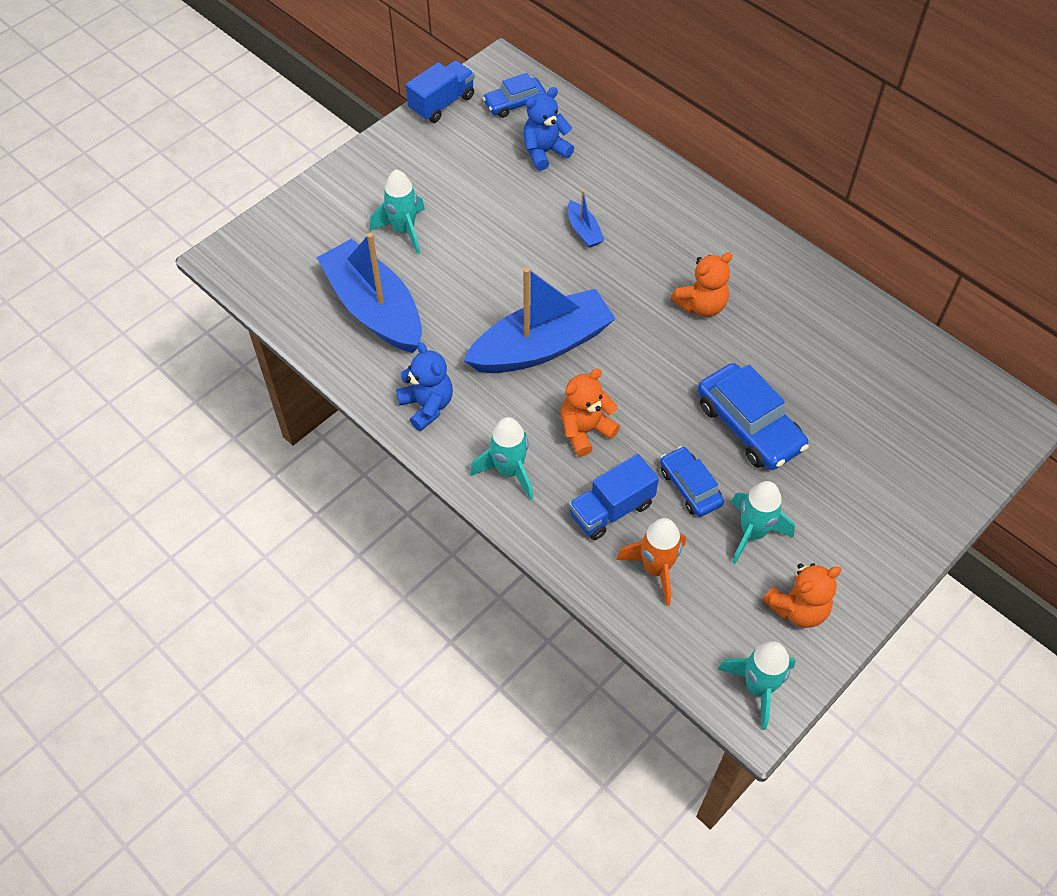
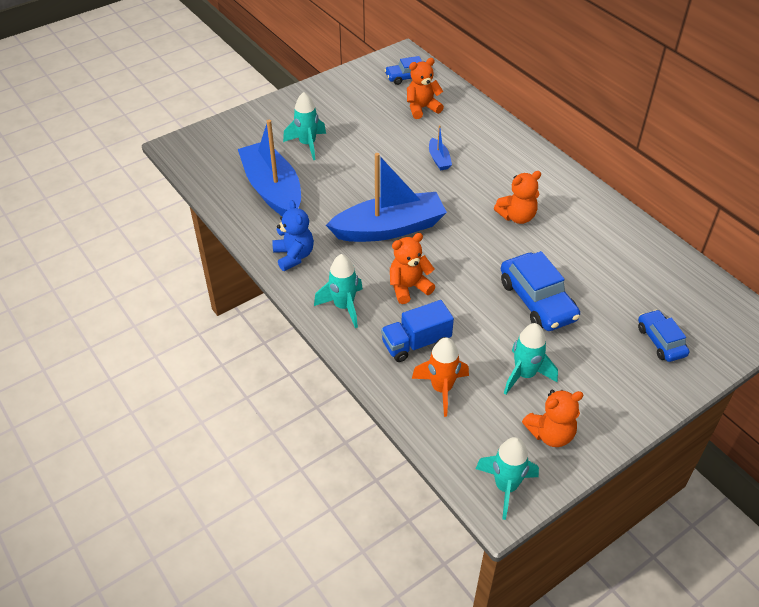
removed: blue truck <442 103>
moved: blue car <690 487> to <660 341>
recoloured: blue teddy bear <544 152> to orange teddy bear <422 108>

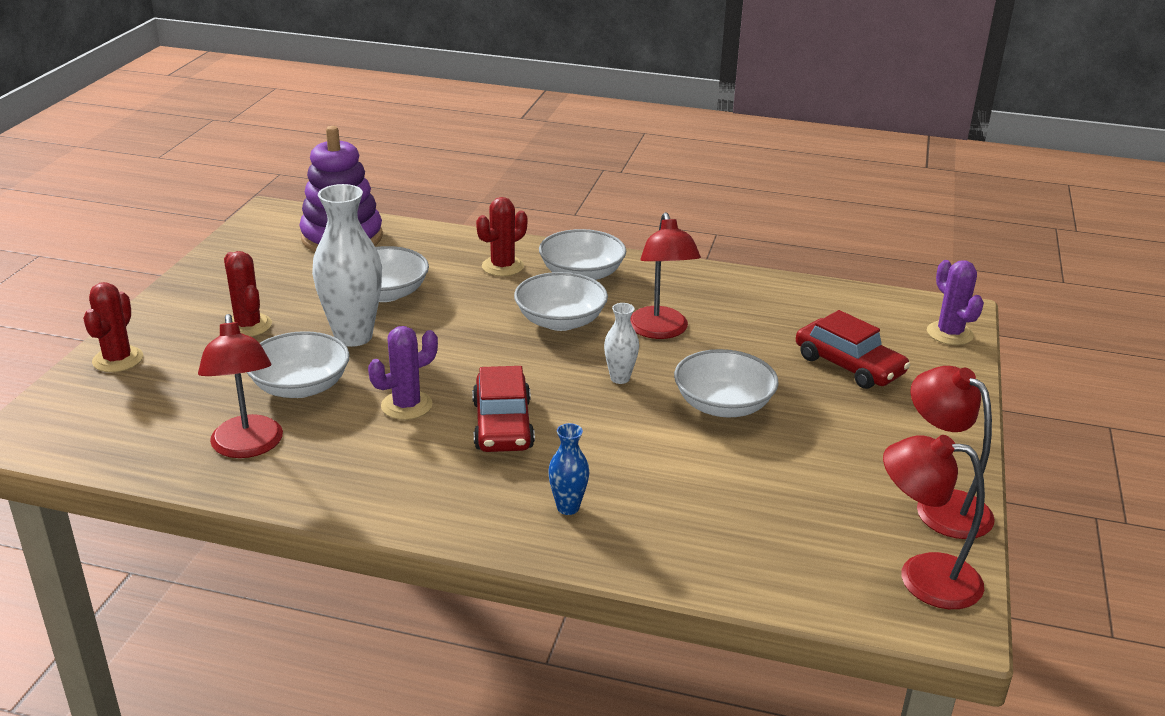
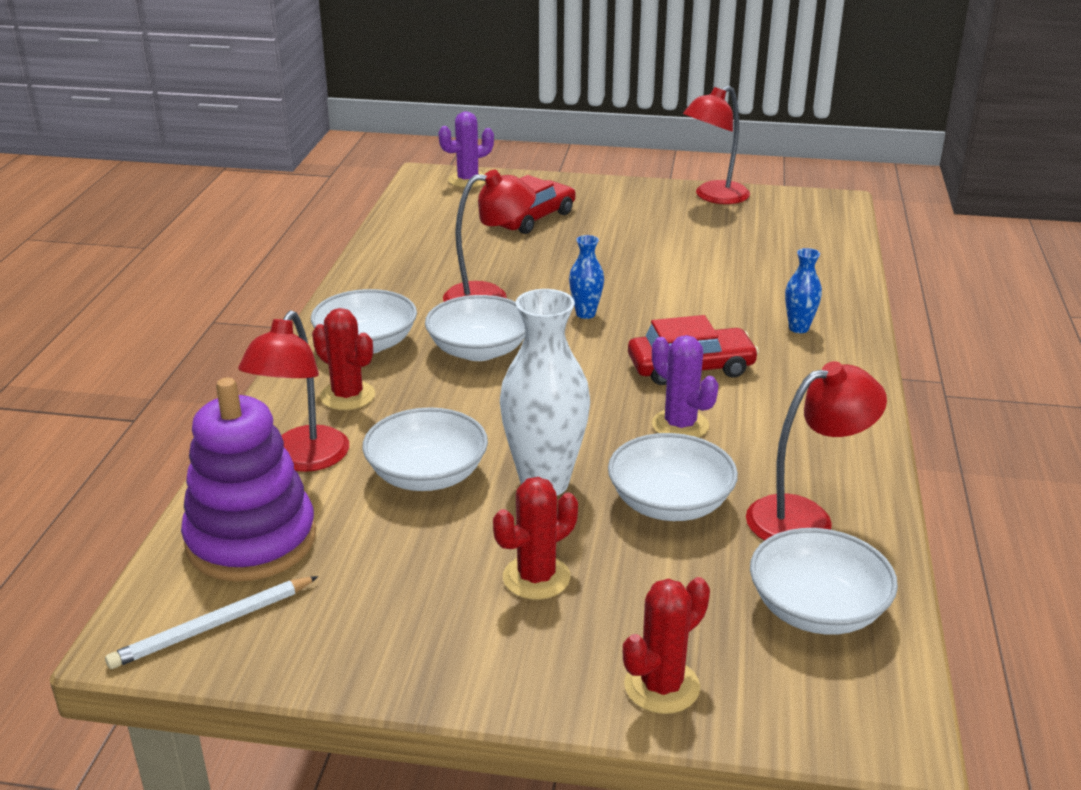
added: white pencil <213 626>
moved: white bowl <723 405> to <817 609>; red lamp <922 577> to <303 460>
recoloured: white vase <620 378> to blue vase <585 314>
turned: red cactus <118 359> = <661 686> 45 degrees counterclockwise

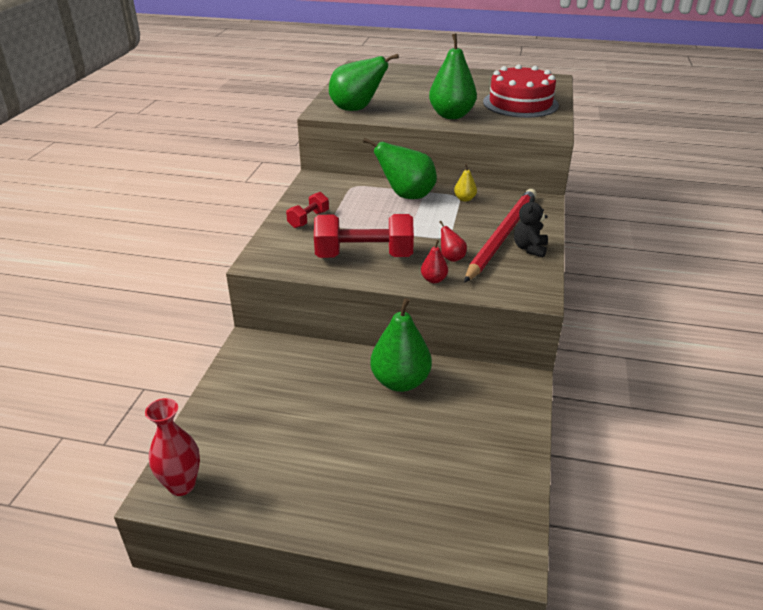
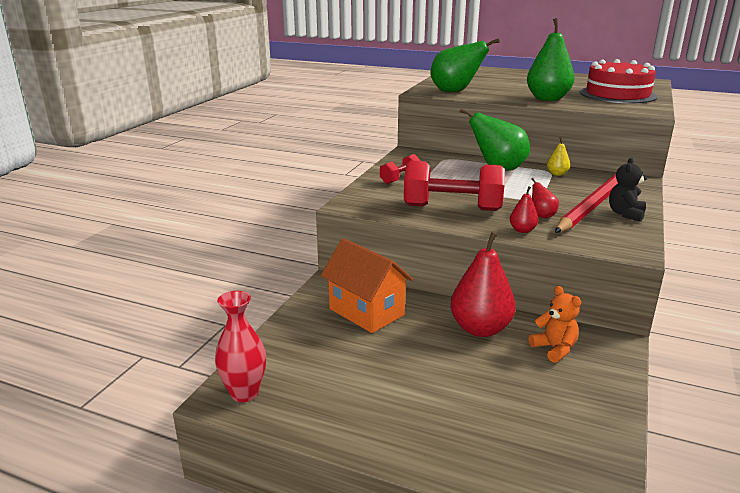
added: orange house <366 312>; orange teddy bear <554 349>
recoloured: green pear <400 382> to red pear <480 329>

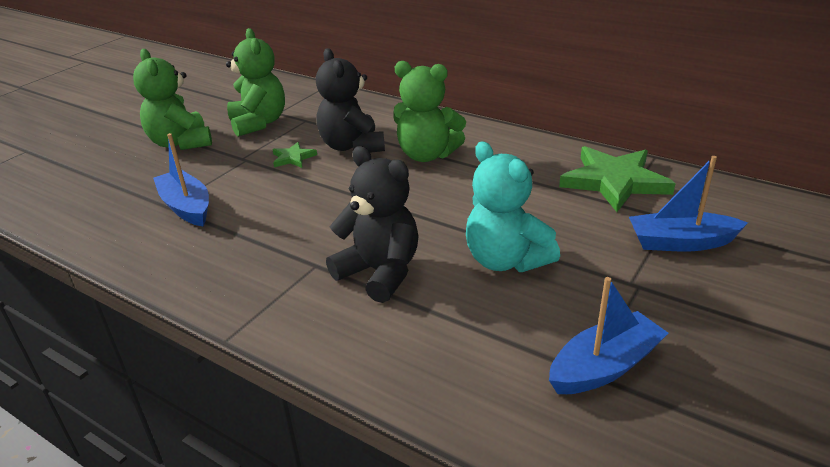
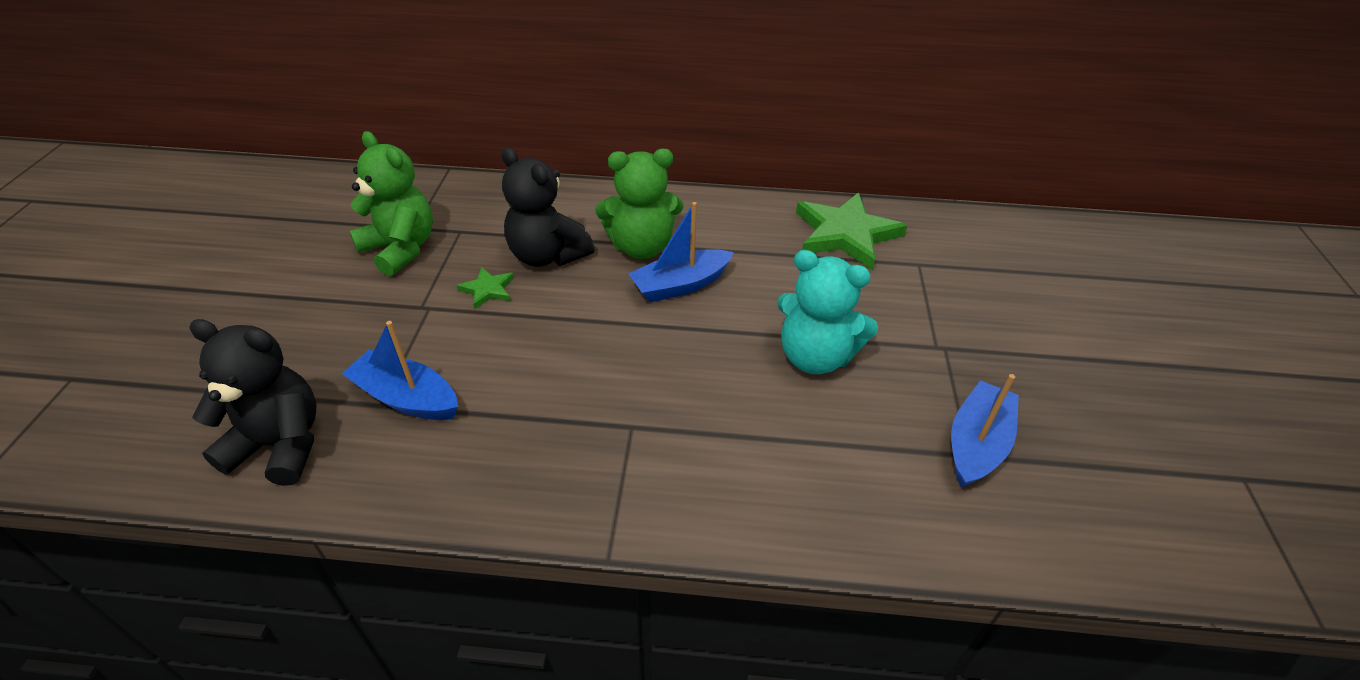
removed: green teddy bear <181 143>
moved: black teddy bear <380 272> to <280 445>; blue boat <680 242> to <680 285>

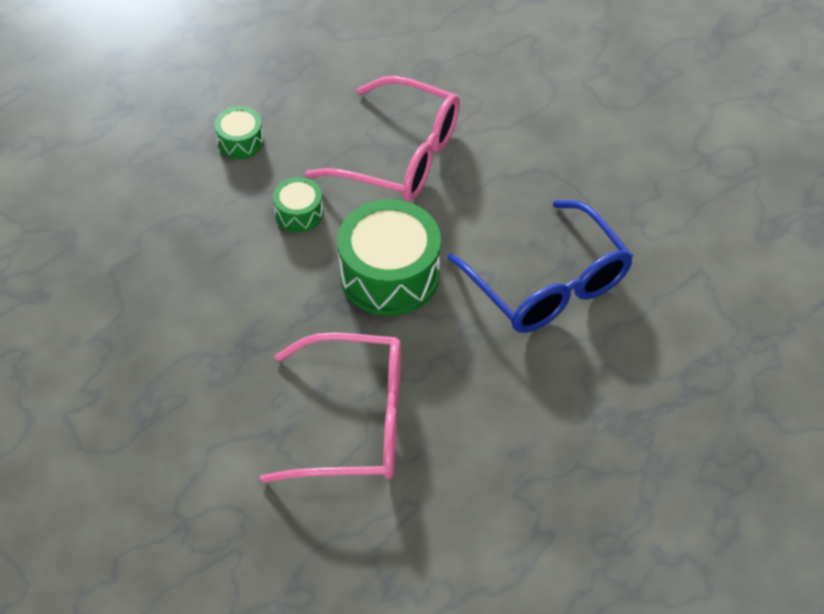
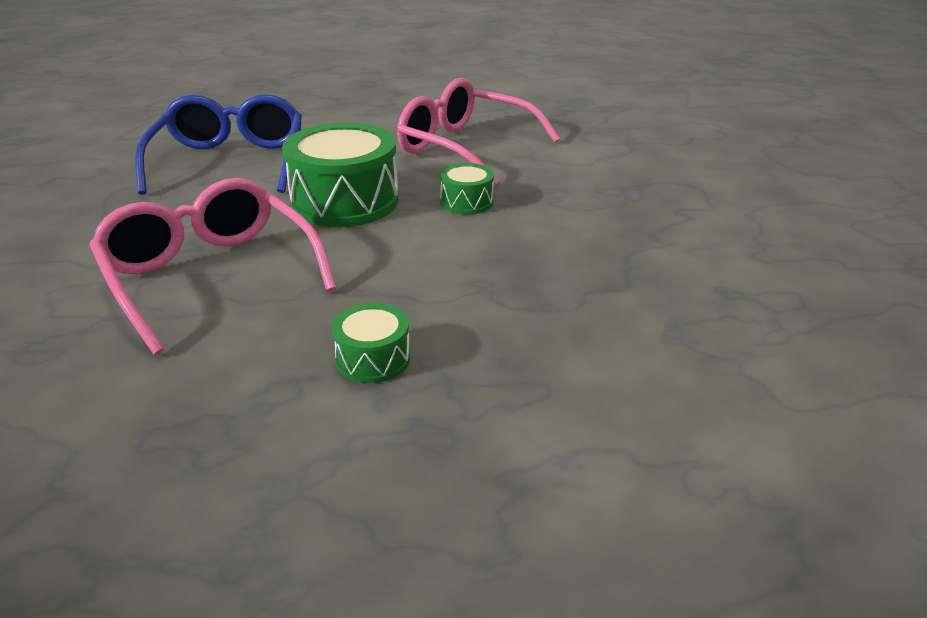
moved: green drum <299 213> to <466 202>

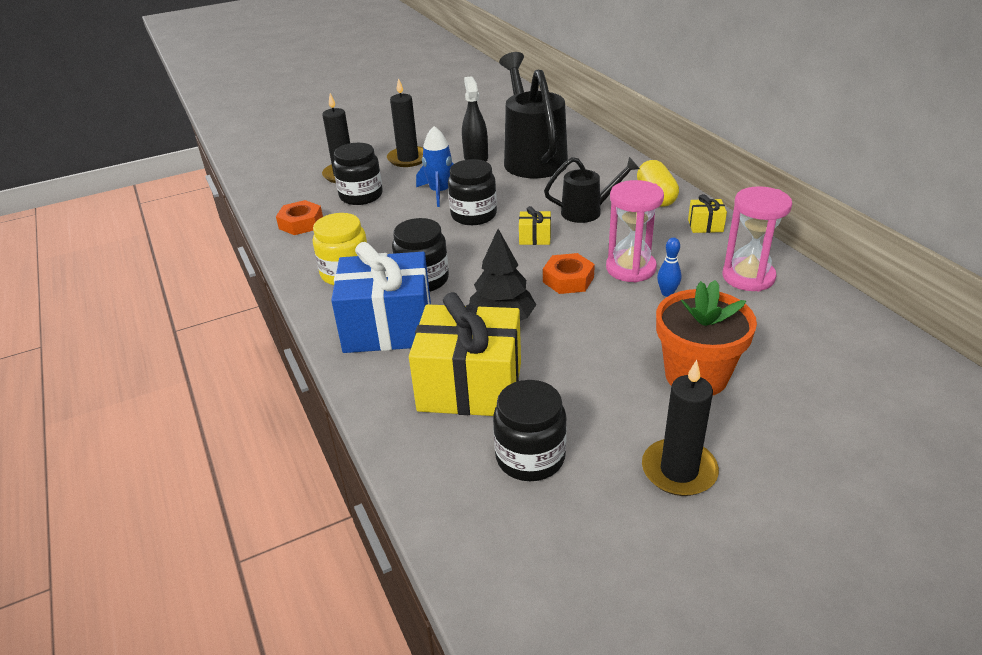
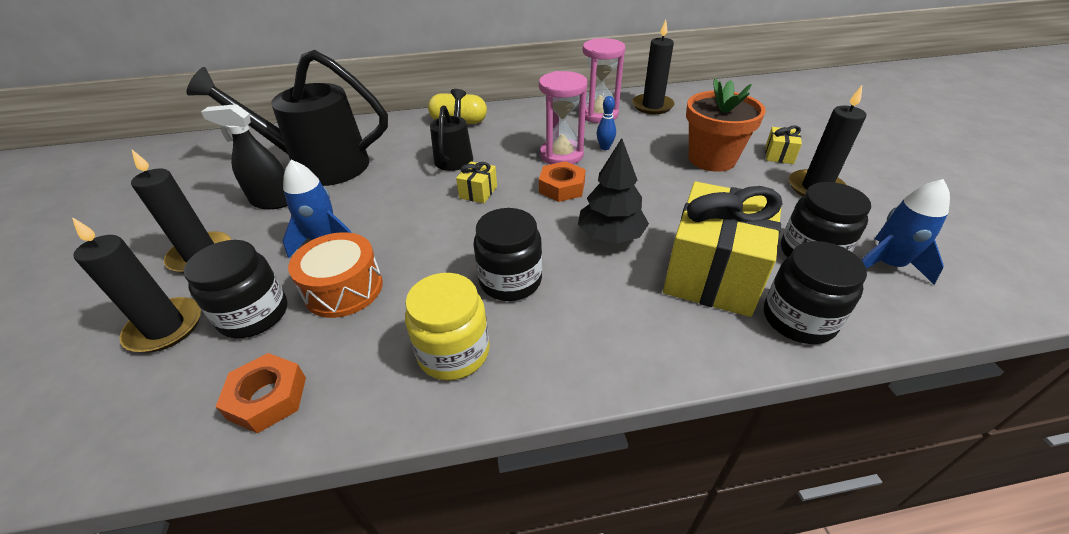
removed: blue gift <388 327>
added: orange drum <344 289>; black candle <652 106>; blue rocket <887 264>
moved: black jar <473 215> to <798 319>; yellow gift <705 226> to <779 155>

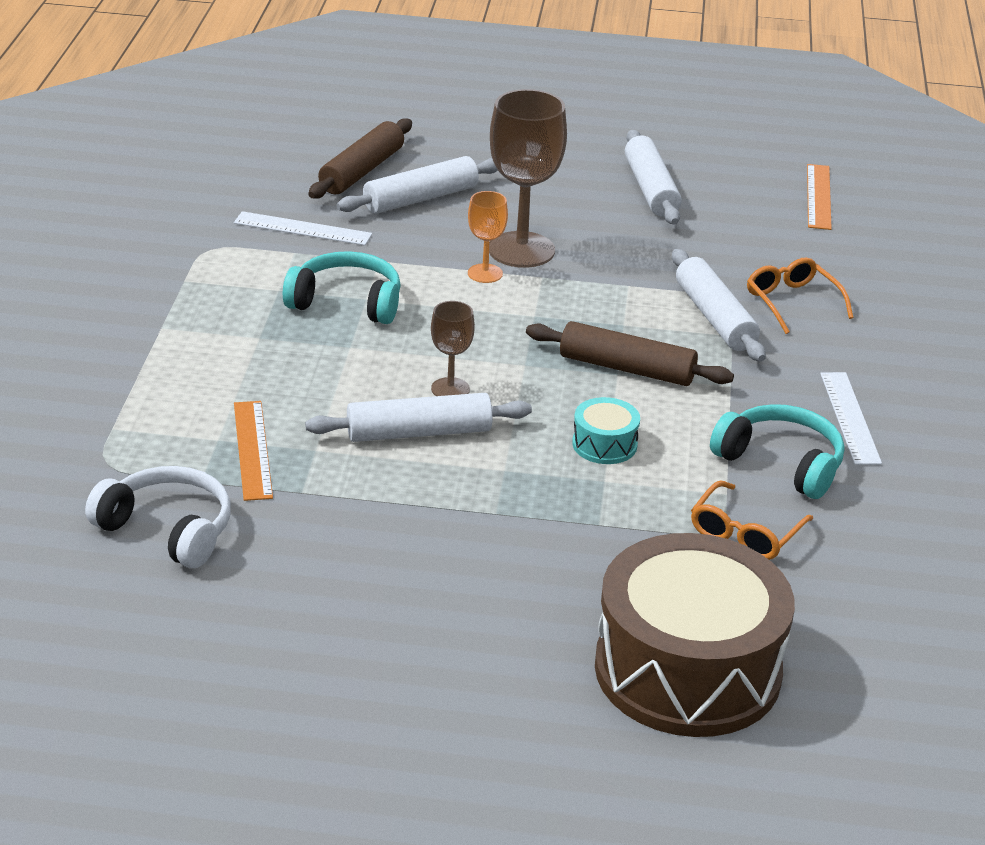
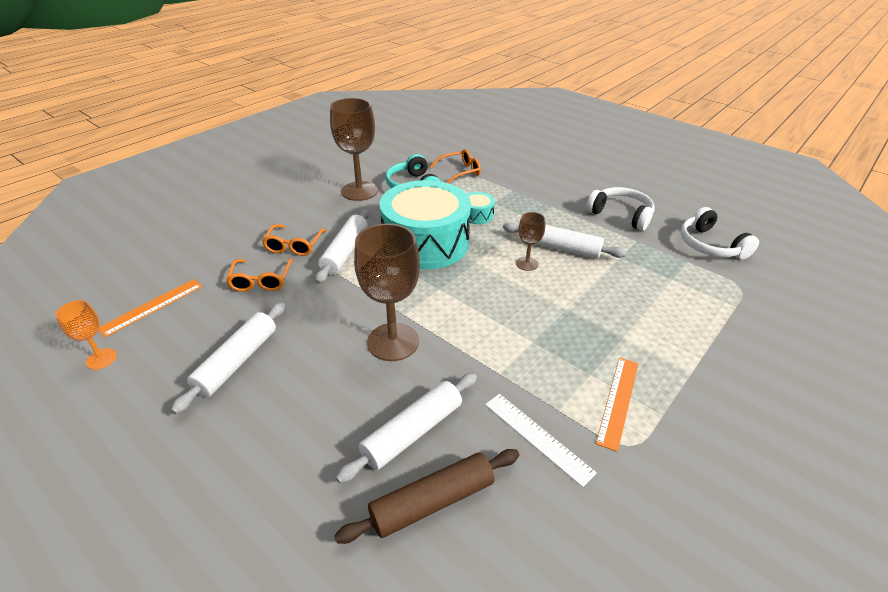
removed: turquoise headphones <346 302>; brown drum <687 670>
added: orange glasses <261 280>; white headphones <620 215>
moved: orange ruler <252 450> to <618 401>; orange goblet <485 273> to <101 359>
replaced: brown rolling pin <626 369> to turquoise drum <425 243>; white ruler <850 417> to brown goblet <359 191>
turned: white rolling pin <420 198> = <412 432> 45 degrees counterclockwise

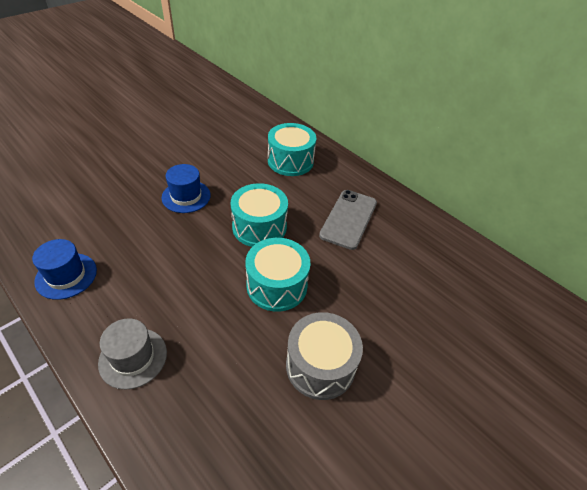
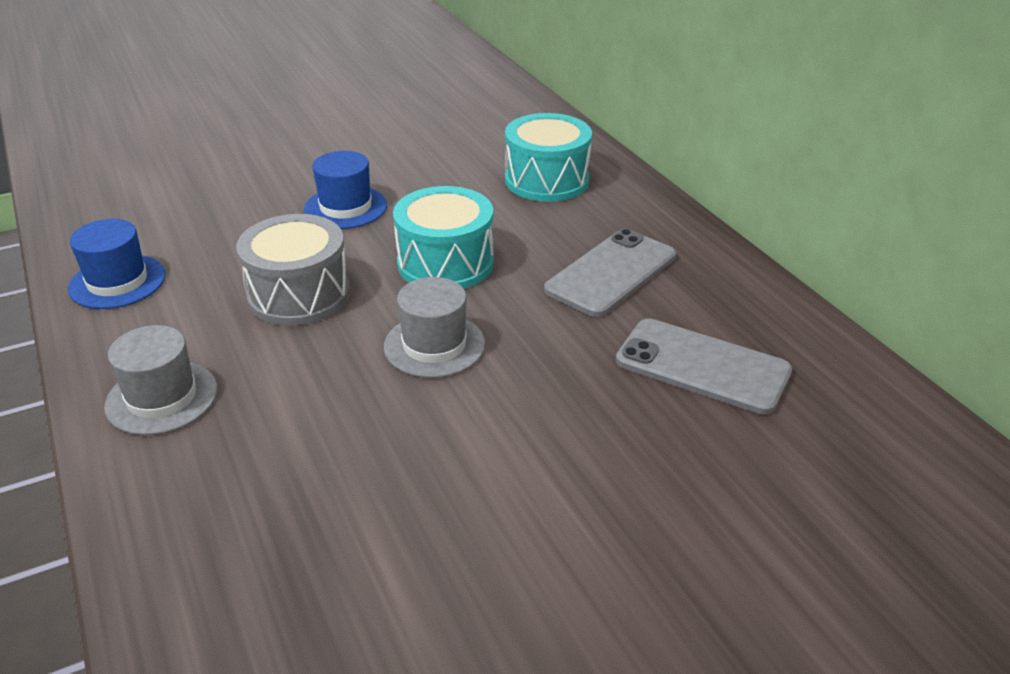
added: grey phone <702 366>
moved: grey drum <320 365> to <299 294>
replaced: turquoise drum <277 285> to grey hat <434 345>

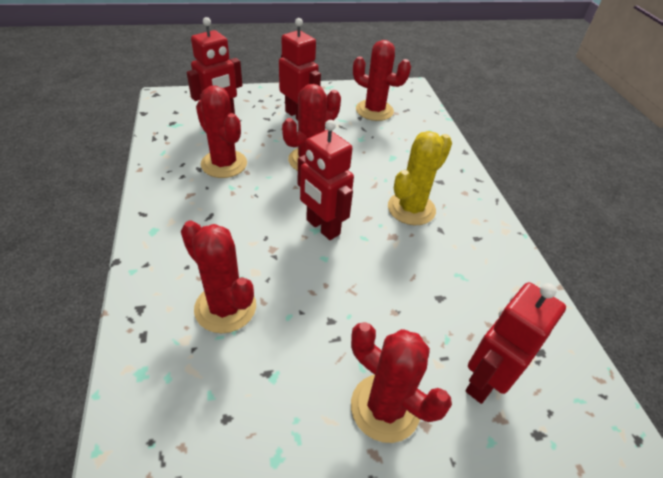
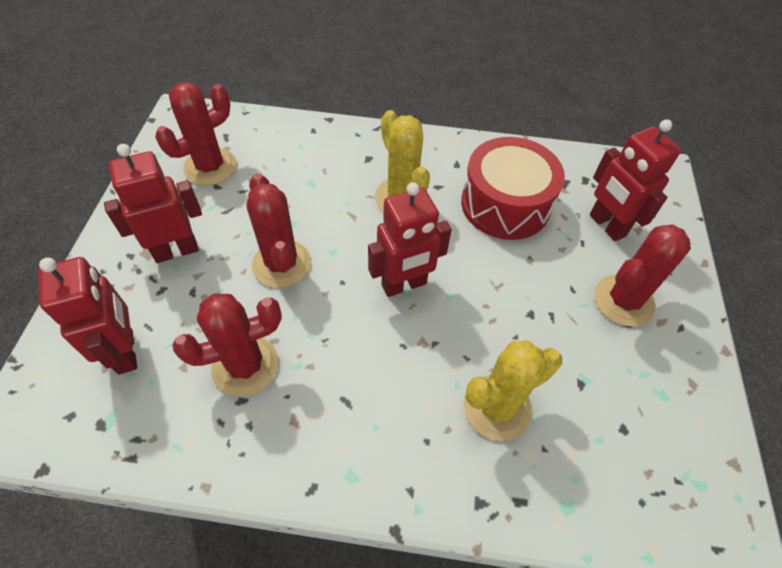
added: red drum <505 204>
recoloured: red cactus <225 307> to yellow cactus <497 407>

